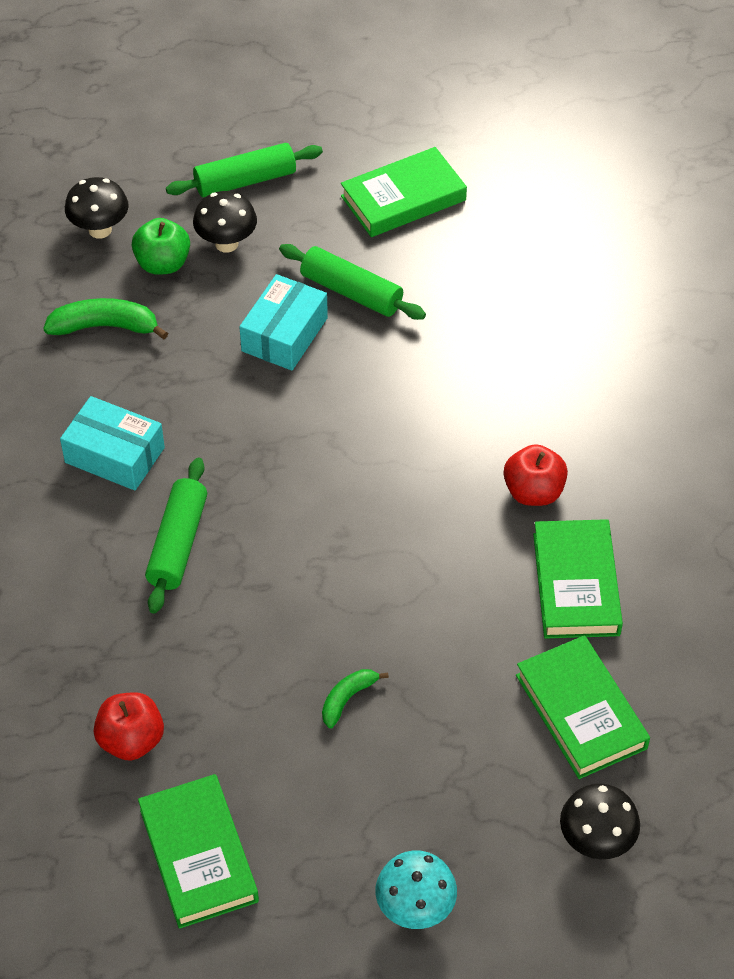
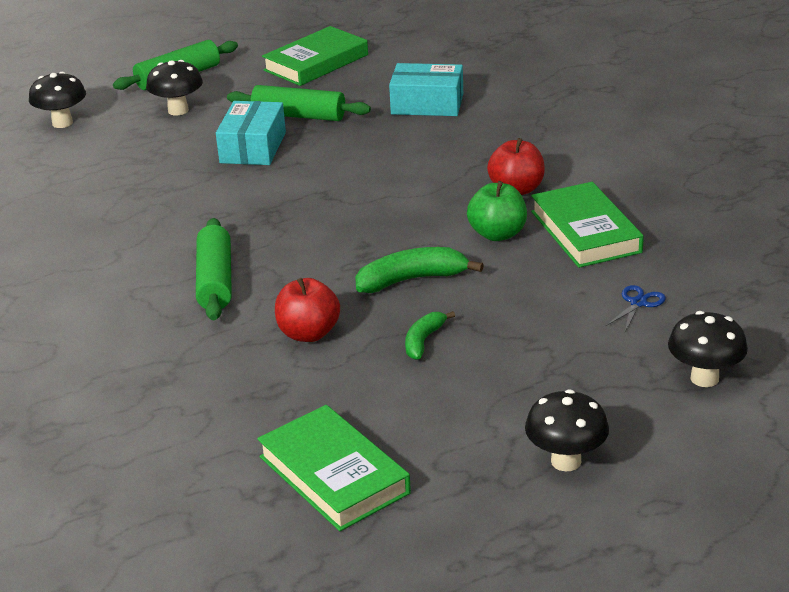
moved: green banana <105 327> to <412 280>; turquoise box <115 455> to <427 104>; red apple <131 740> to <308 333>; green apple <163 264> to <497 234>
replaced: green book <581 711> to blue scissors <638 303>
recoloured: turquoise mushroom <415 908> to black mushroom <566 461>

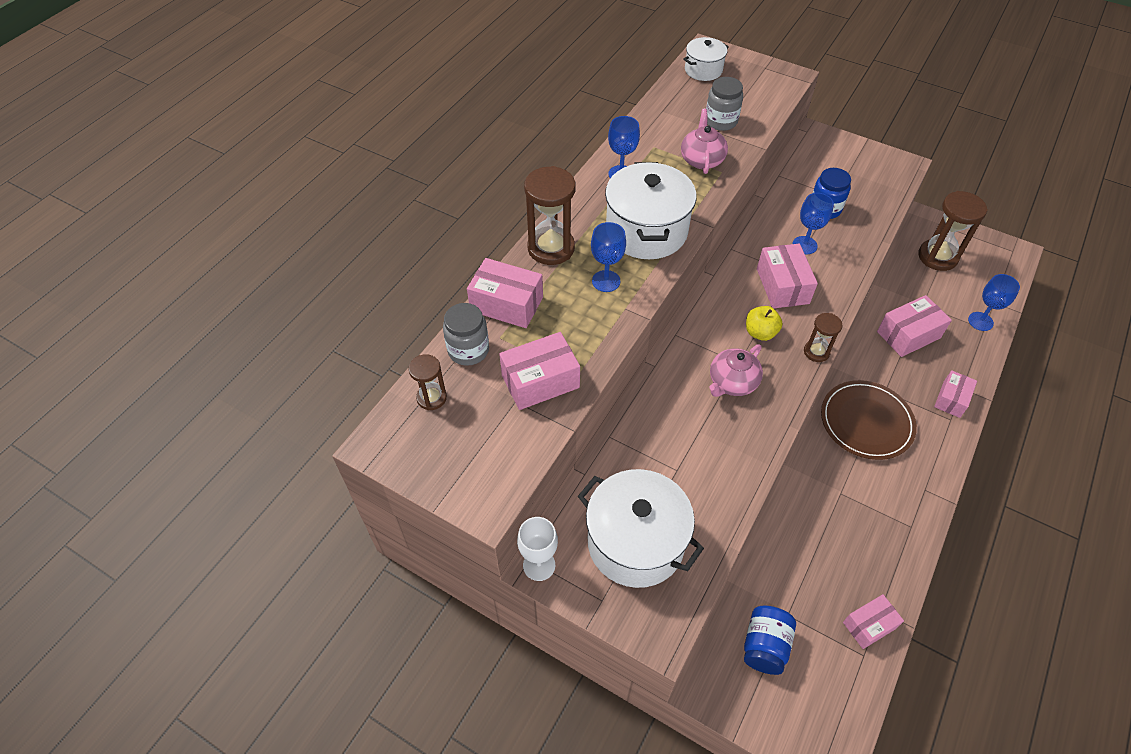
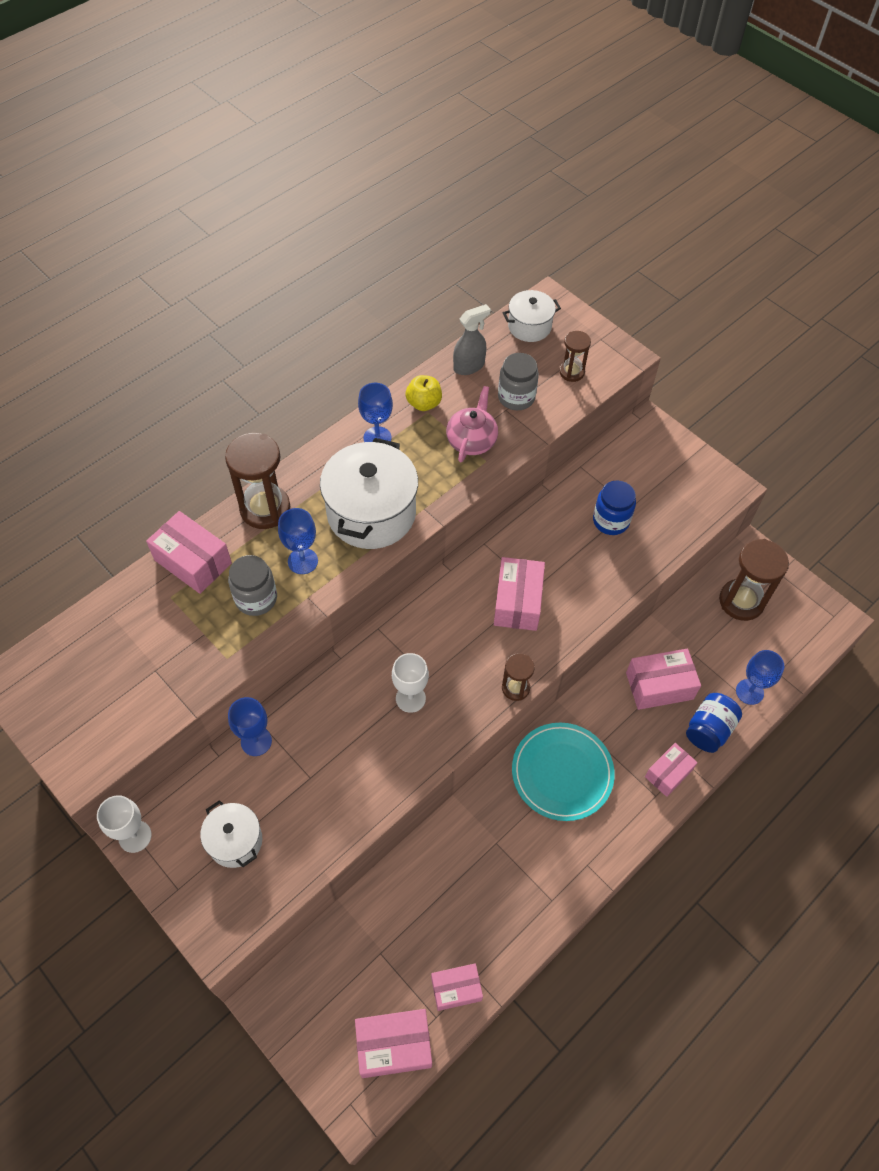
added: grey spray bottle <469 366>
moved: brown hourglass <431 398> to <571 372>; grey jar <468 350> to <256 598>; pink box <540 381> to <394 1045>; blue jar <764 646> to <708 729>; yellow apple <760 333> to <424 403>; blue goblet <804 245> to <256 741>
replaced: pink teapot <732 382> to white goblet <410 698>
recoloured: brown plate <866 422> to turquoise plate <562 773>
resized: white pot <635 542> = <235 841> x0.55

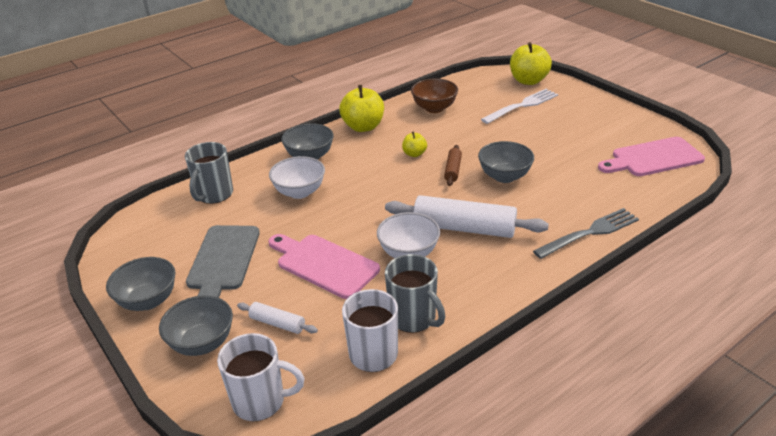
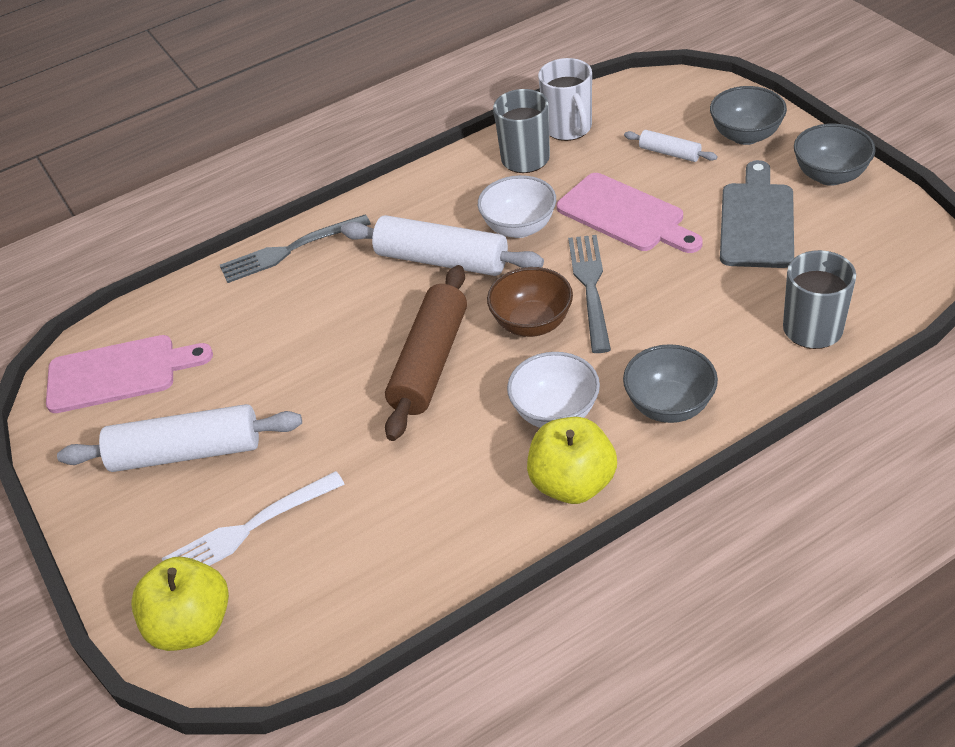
removed: white mug <260 401>; yellow apple <414 154>; grey bowl <504 176>
added: white rolling pin <186 452>; grey fork <590 287>
moved: white bowl <299 192> to <555 412>; brown bowl <434 108> to <532 323>
resized: brown rolling pin <453 170> = <430 362> x2.03

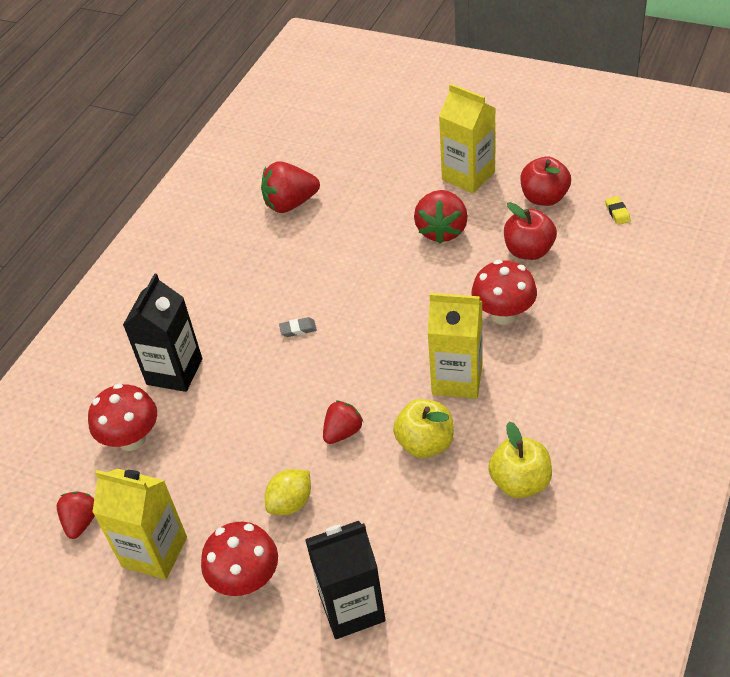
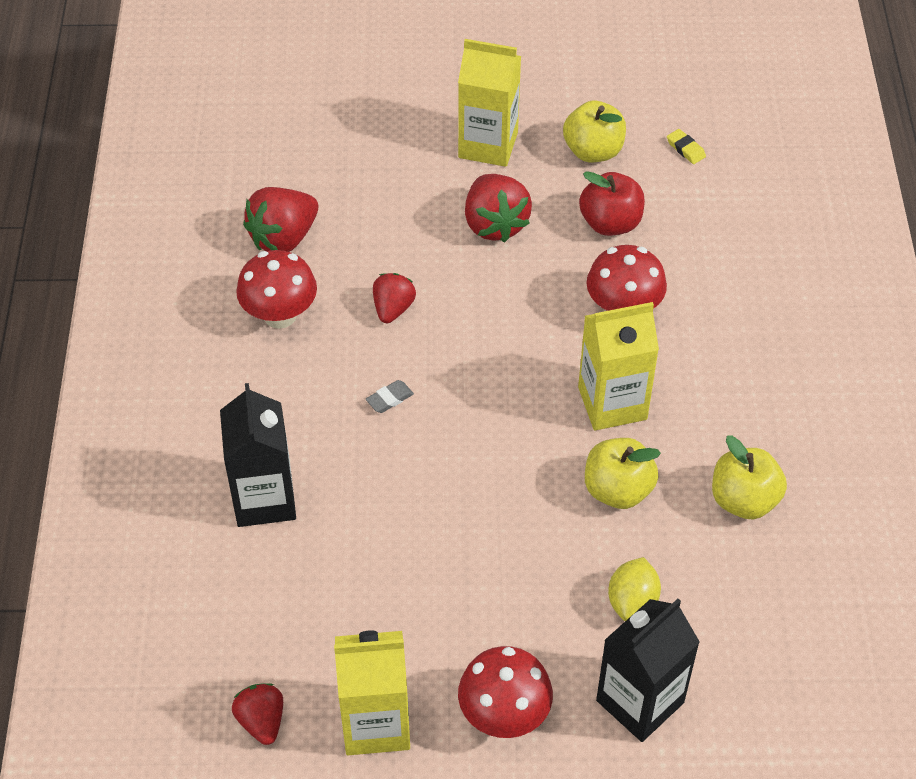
moved: red mushroom <132 439> to <280 315>; yellow lemon <291 503> to <632 602>; red strawberry <343 432> to <393 309>
recoloured: red apple <544 198> to yellow apple <593 151>

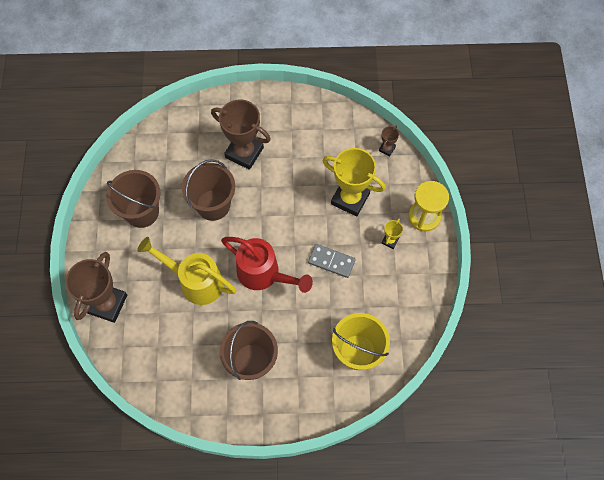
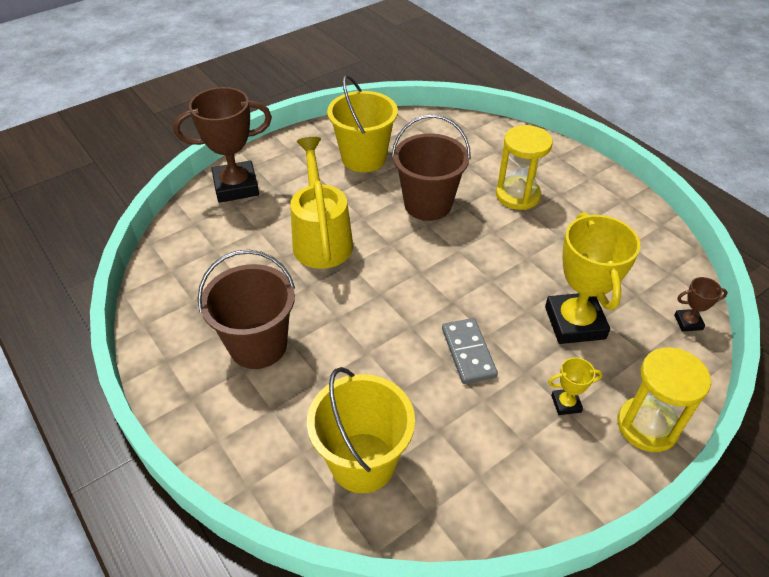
removed: red watering can <263 274>
replaced: brown trophy <244 152> to yellow hourglass <517 195>
recoloured: brown bucket <142 212> to yellow bucket <363 158>

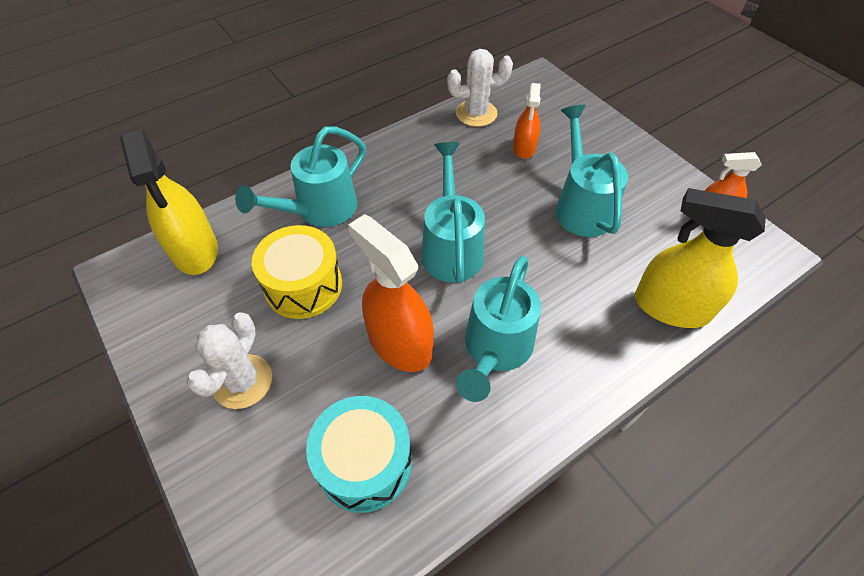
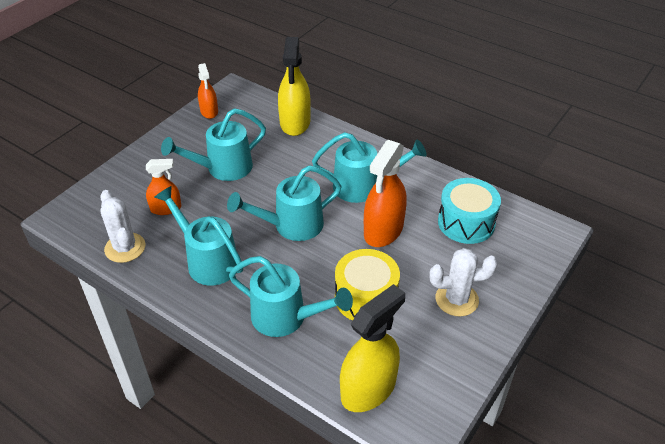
added: turquoise watering can <207 260>

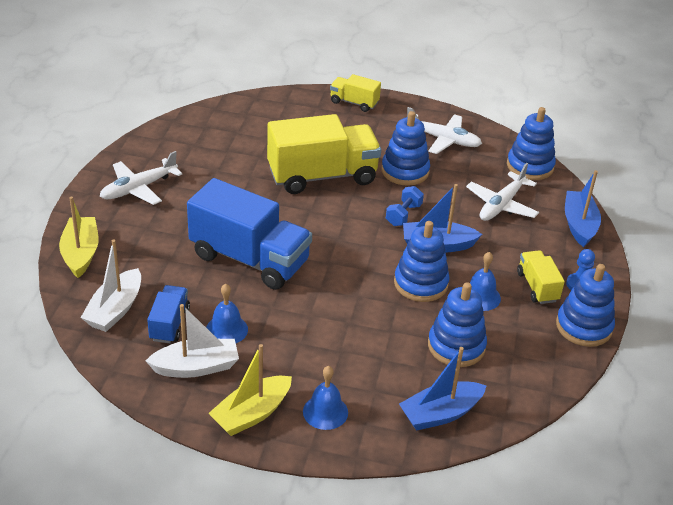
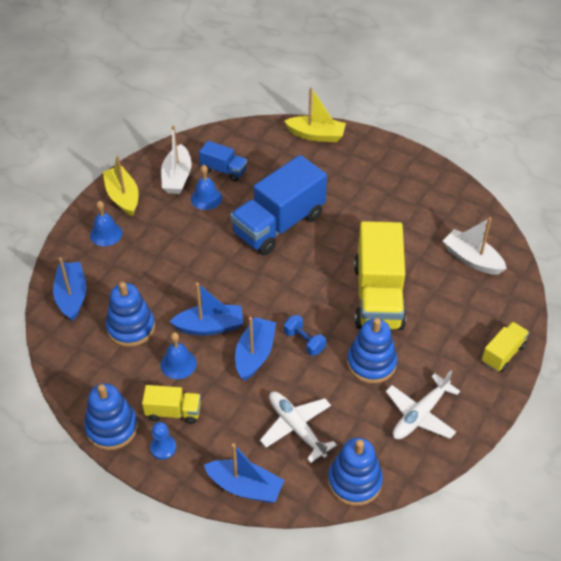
removed: white plane <139 188>
moved: white boat <115 310> to <472 259>
replaced: blue stacking toy <421 283> to blue boat <210 326>

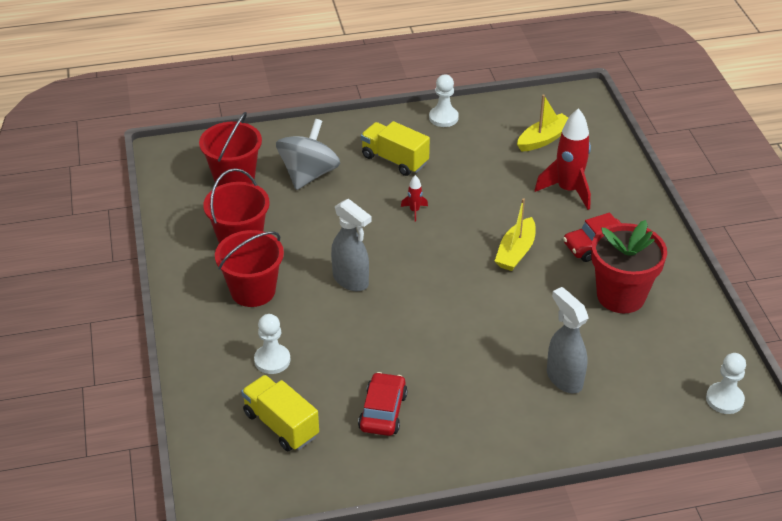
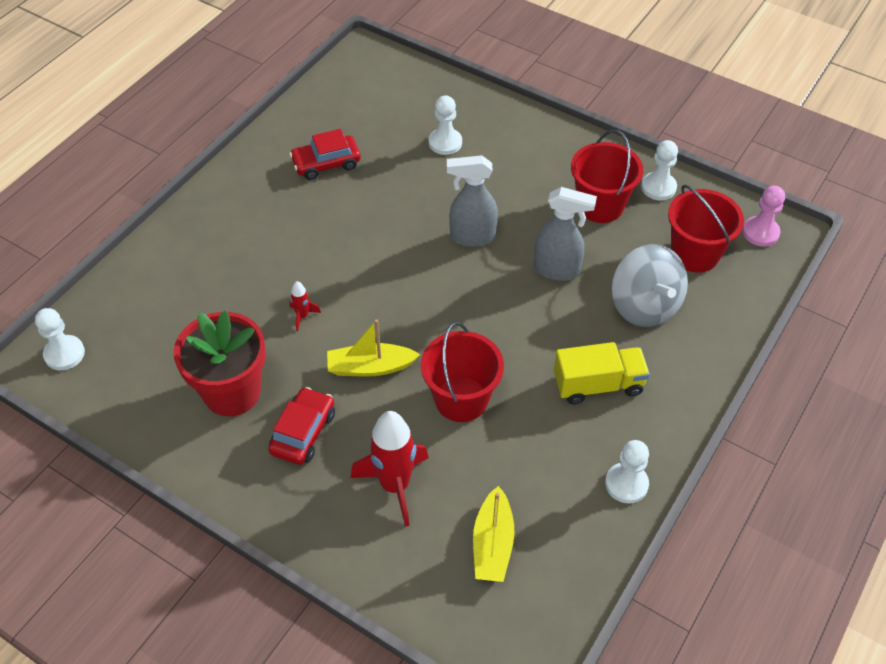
removed: yellow truck <281 425>
added: white pawn <658 187>; pink pawn <760 232>
moved: red bucket <253 291> to <461 399>; red rocket <414 211> to <302 316>; grey spray bottle <564 378> to <557 270>
turned: red car <383 411> = <326 163> 105 degrees clockwise; yellow boat <516 252> = <370 367> 75 degrees counterclockwise

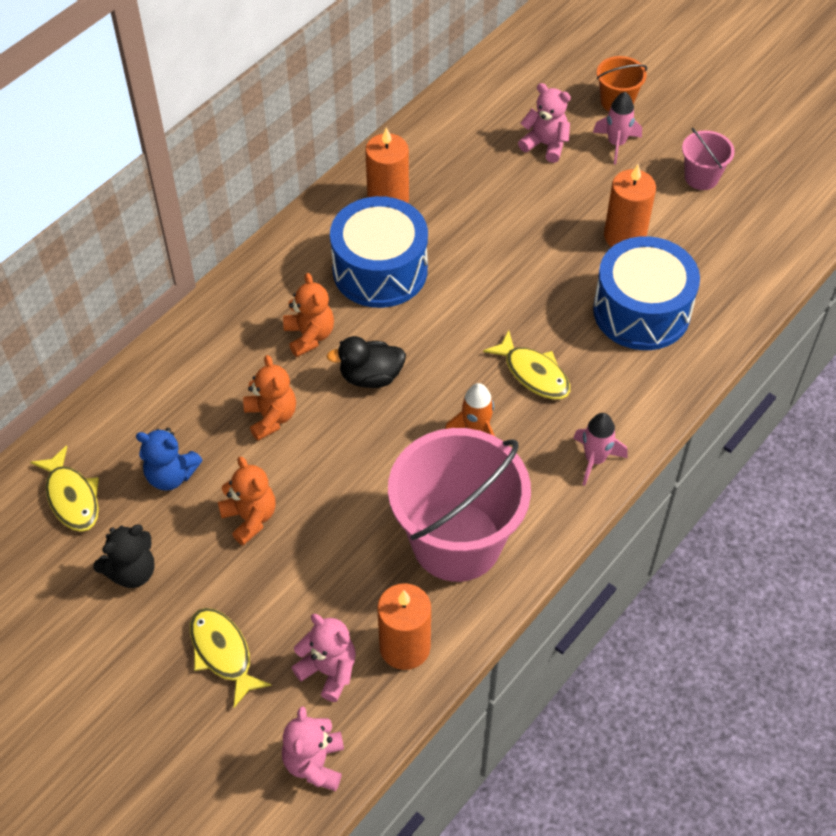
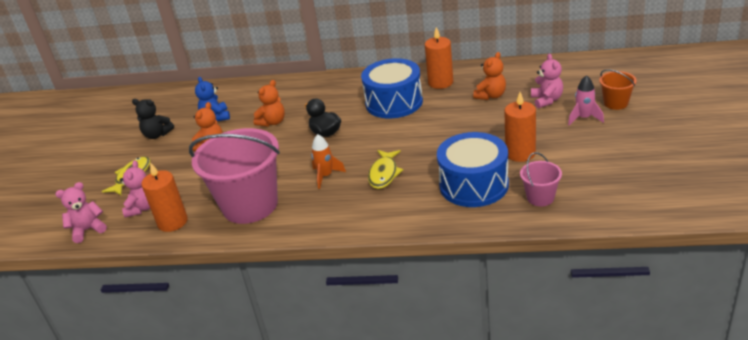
removed: yellow fish <72 497>; pink rocket <595 459>
moved: orange teddy bear <309 336> to <491 96>; pink bucket <701 177> to <540 197>

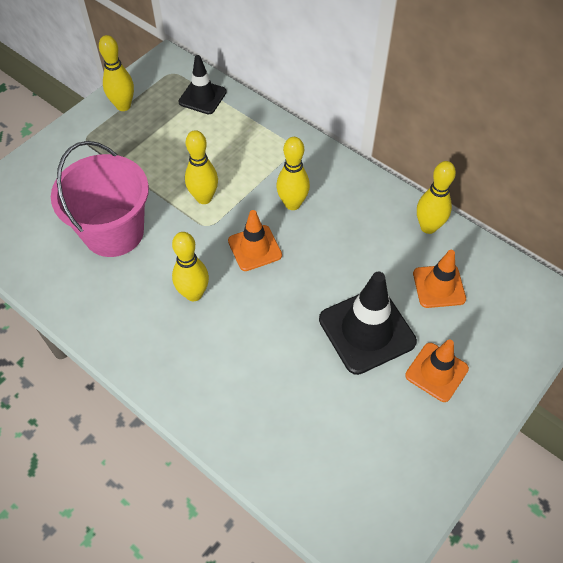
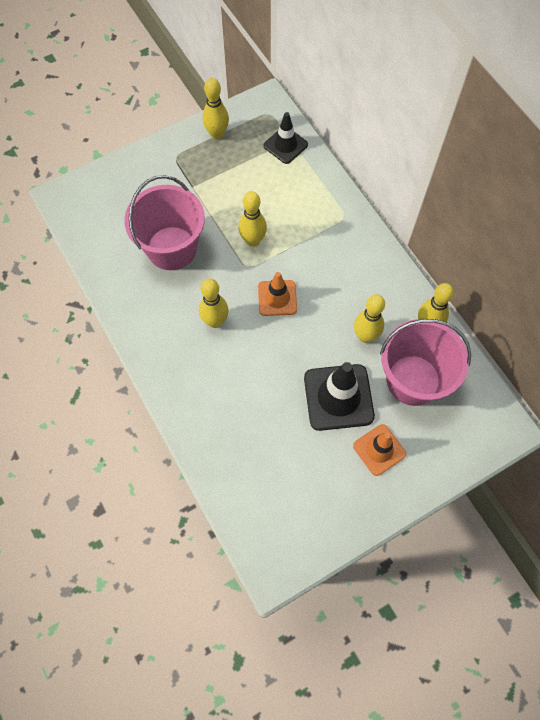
moved: yellow bowling pin <292 204> to <365 336>
replaced: orange traffic cone <439 286> to pink bucket <413 380>

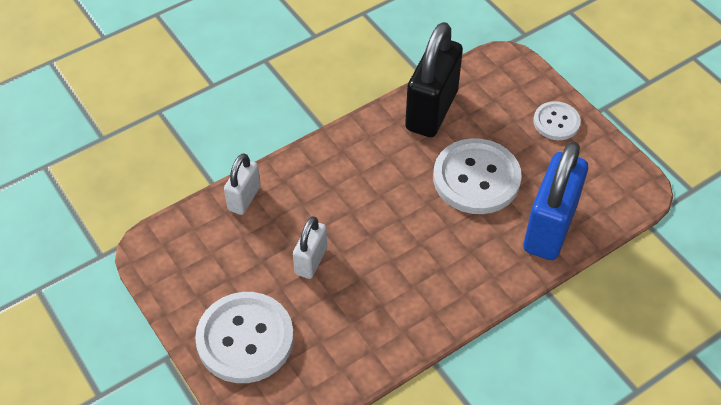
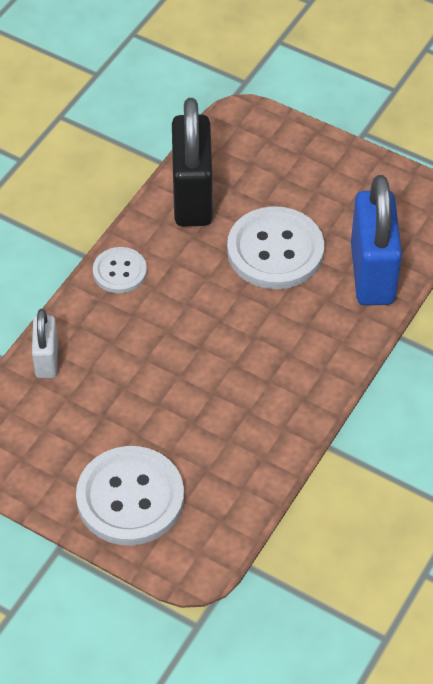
removed: white padlock <311 261>
moved: white button <556 122> to <120 271>

